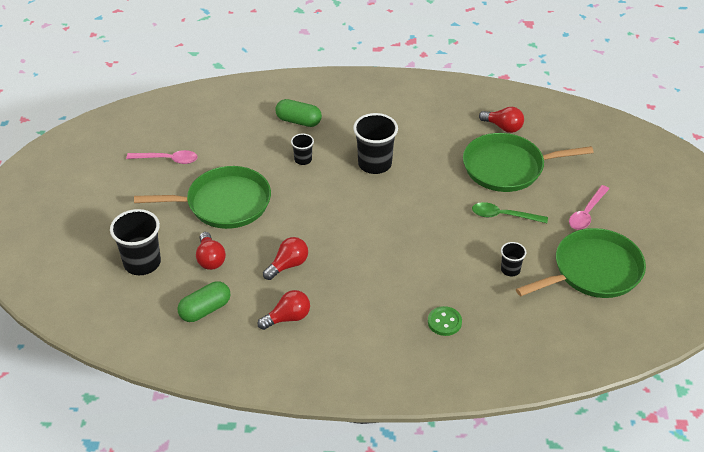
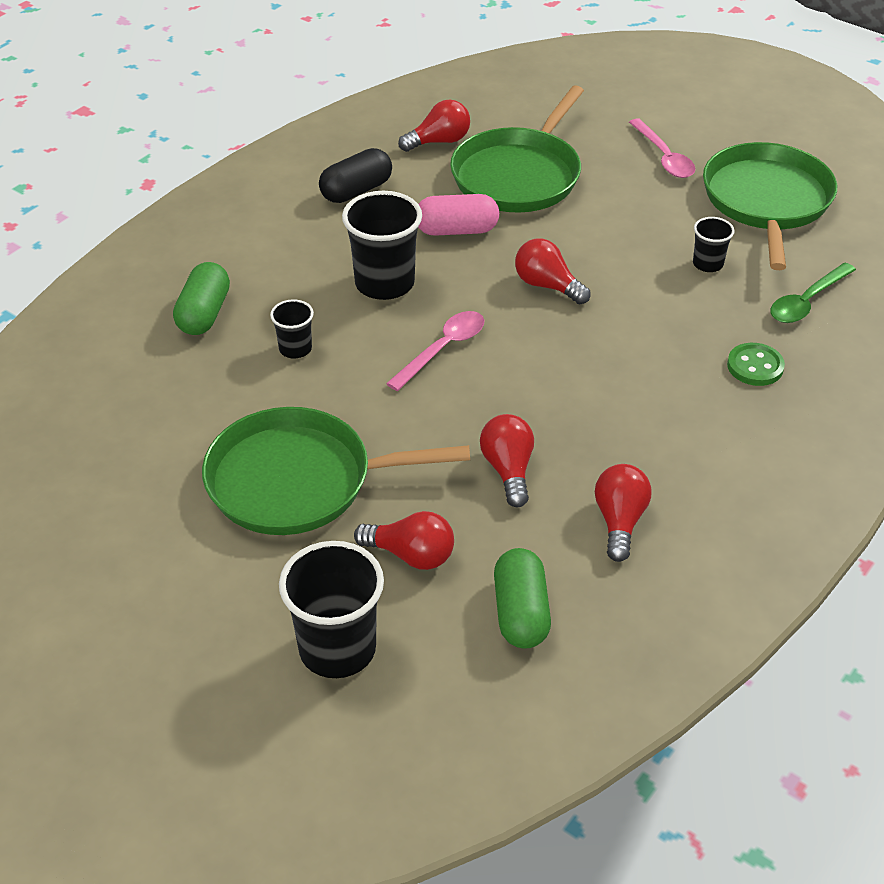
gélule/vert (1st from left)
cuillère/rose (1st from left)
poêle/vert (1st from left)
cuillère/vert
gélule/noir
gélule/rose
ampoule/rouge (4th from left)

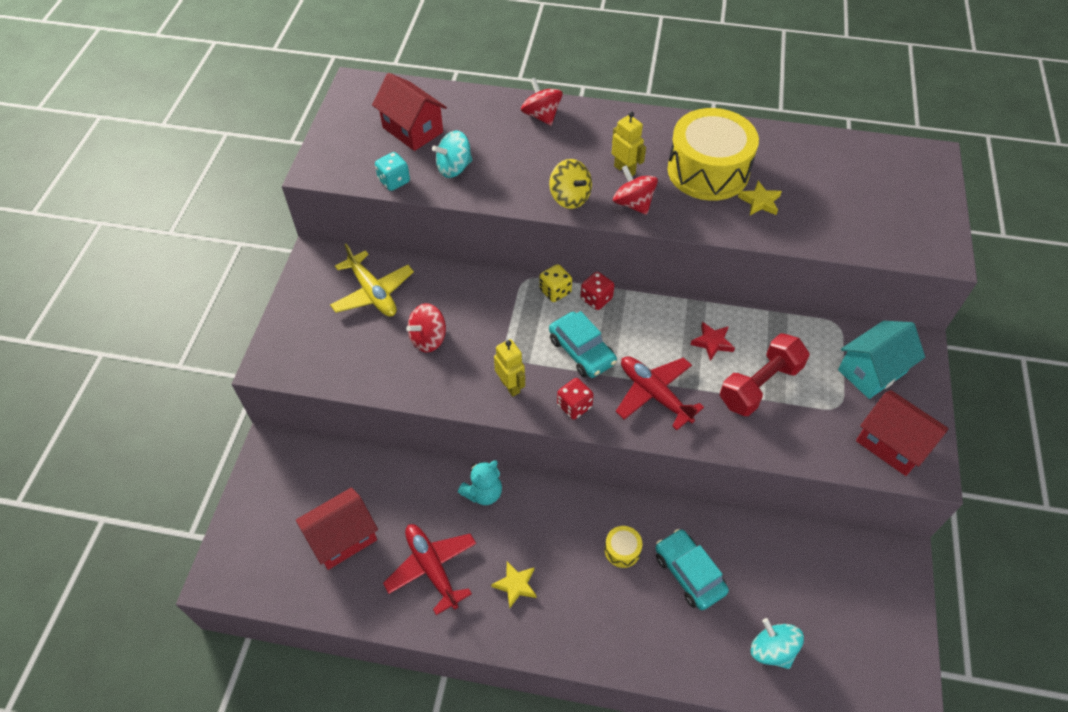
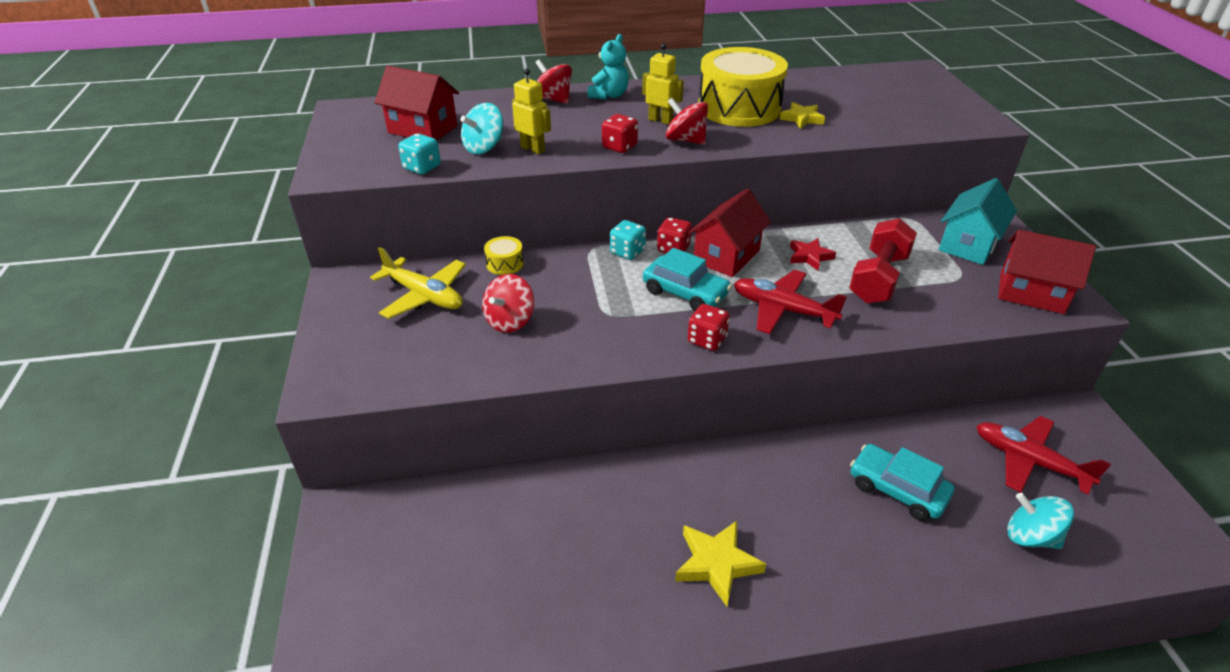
dé/rouge (1st from left)
dé/turquoise (2nd from left)
robot/jaune (1st from left)
ours en peluche/turquoise
maison/rouge (2nd from left)
avion/rouge (2nd from left)
tambour/jaune (1st from left)
étoile/jaune (1st from left)

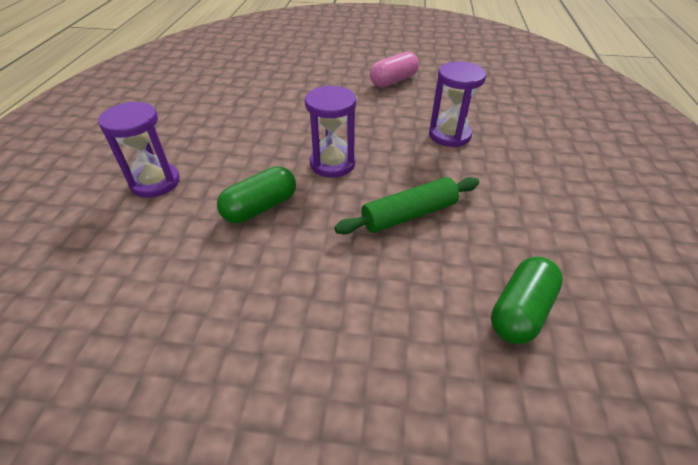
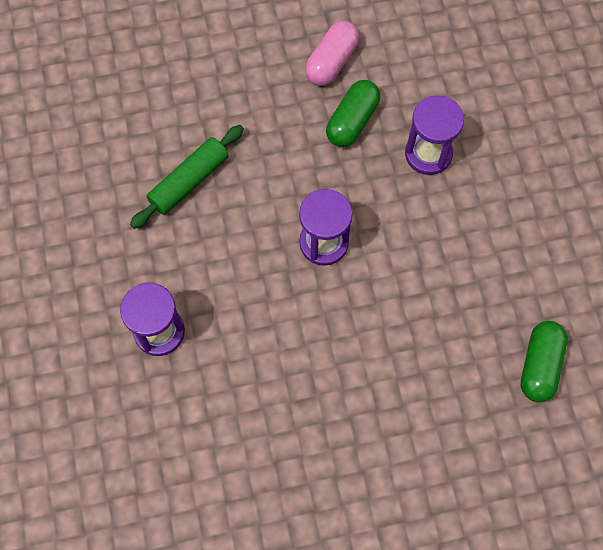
gélule/vert (1st from left)
rouleau à pâtisserie/vert

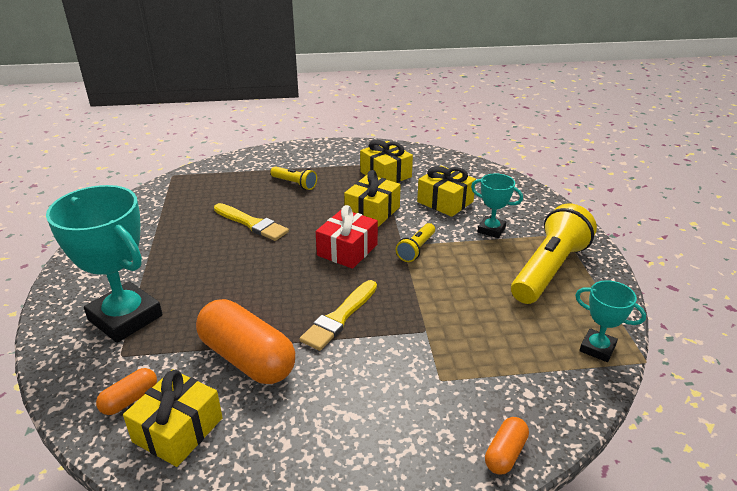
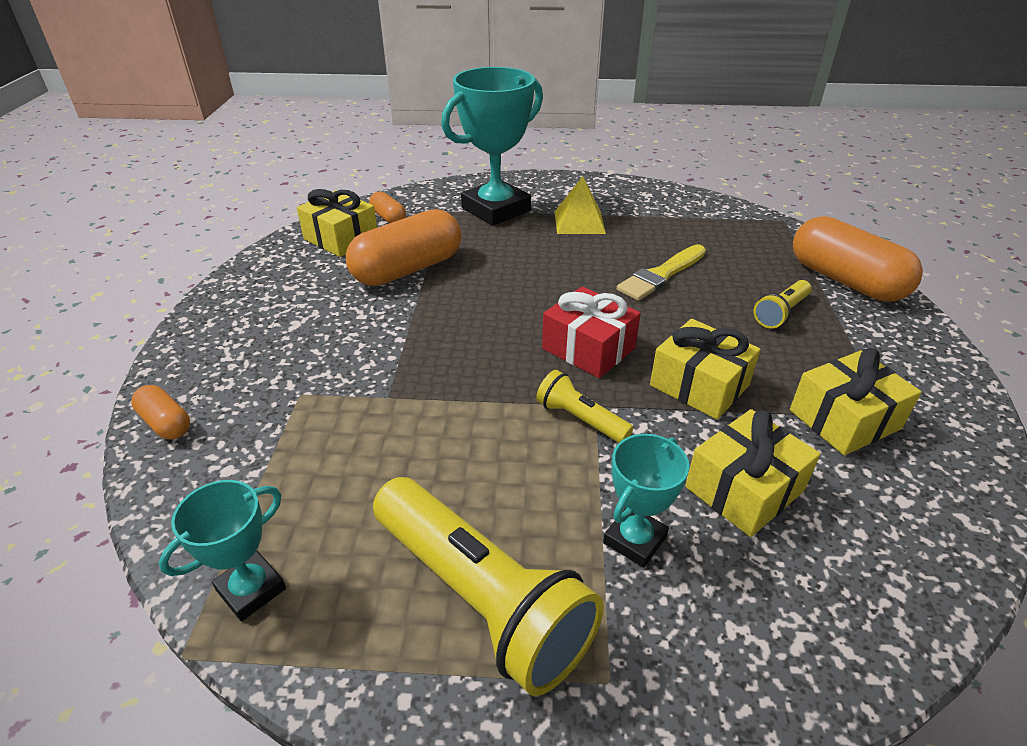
pinceau/jaune (2nd from left in the first image)
pyramide/jaune
gélule/orange (4th from left)

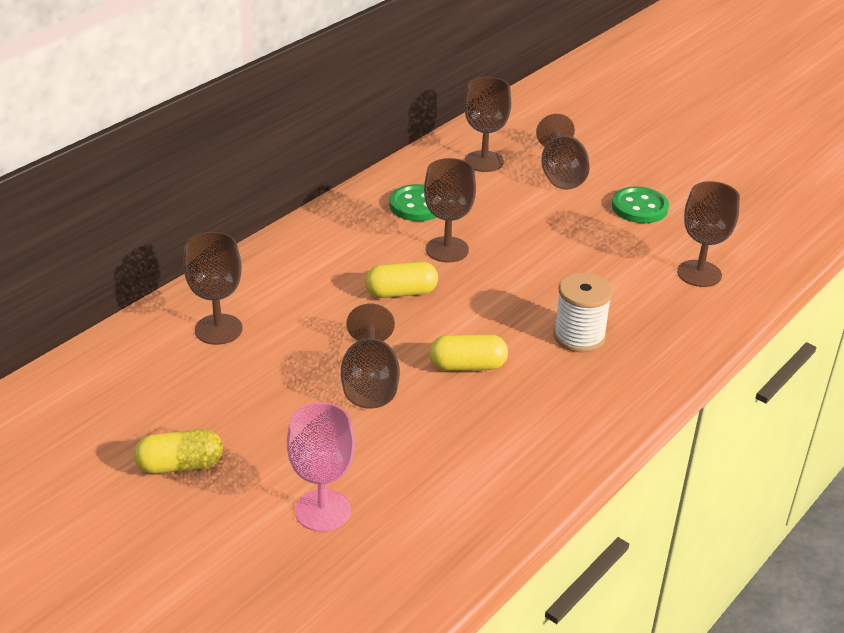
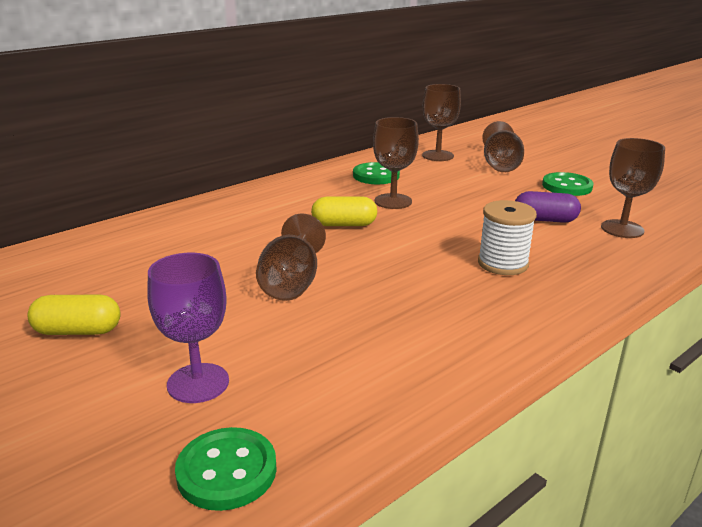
verre à pied/marron (1st from left in the first image)
gélule/jaune (3rd from left in the first image)
verre à pied/violet
gélule/violet
bouton/vert (1st from left)

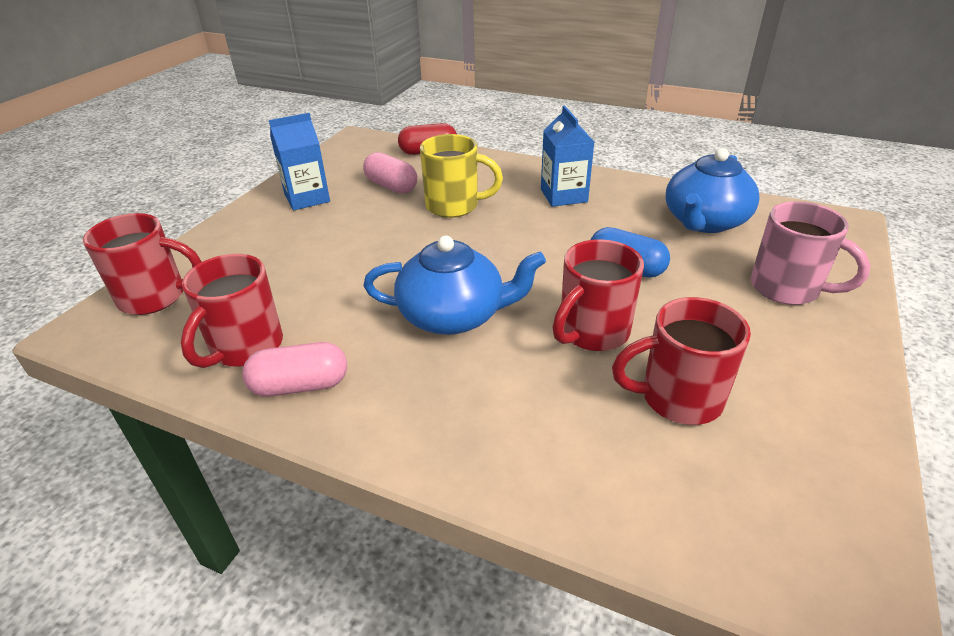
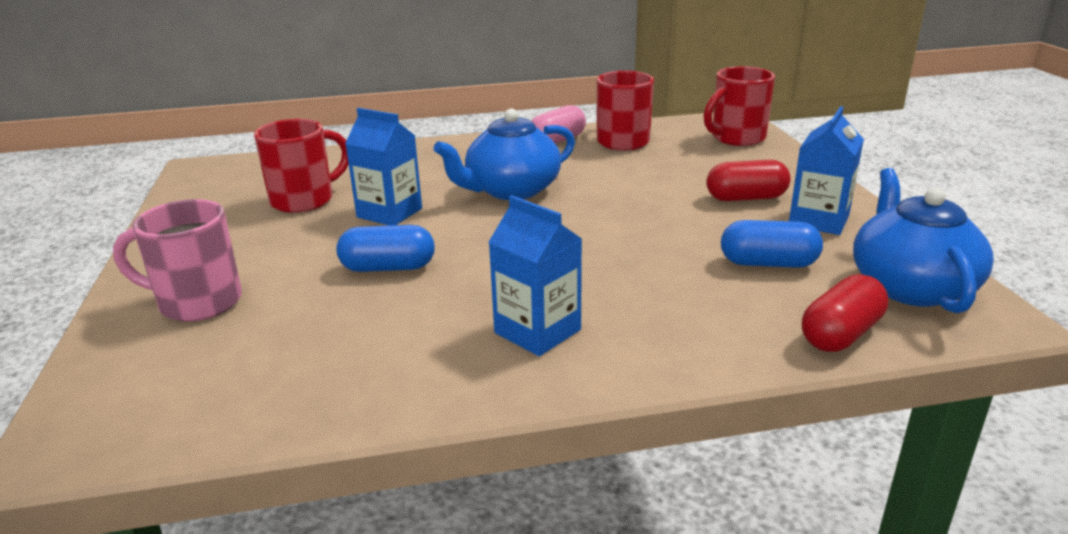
tasse/jaune
théière/bleu (2nd from left)
gélule/bleu (2nd from left)
brique de lait/bleu (1st from left)
gélule/rouge (1st from left)

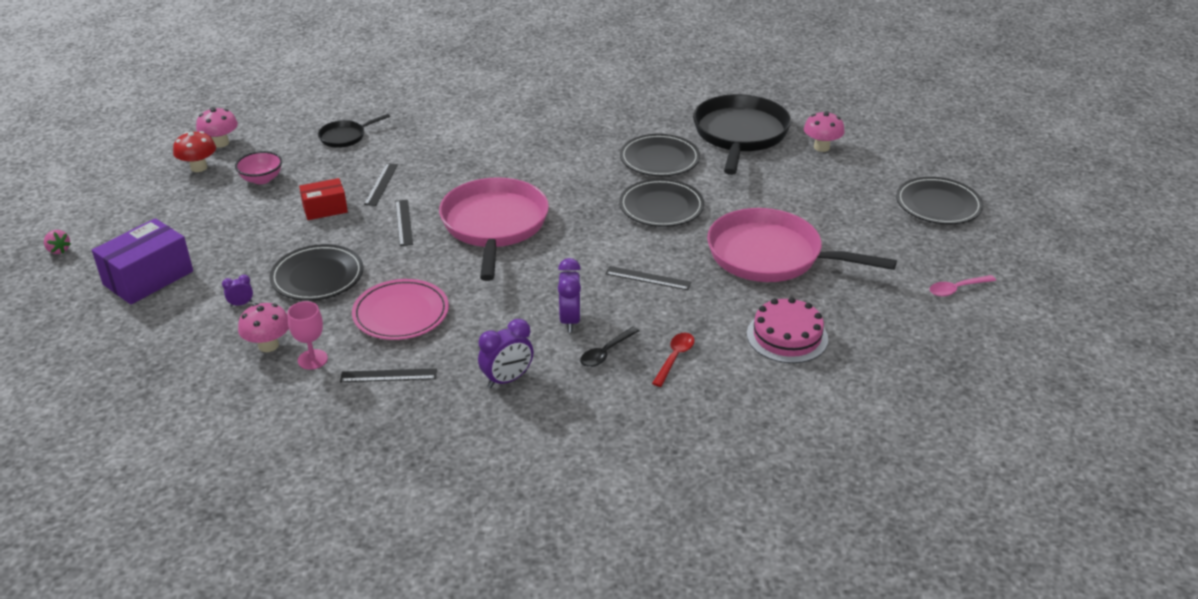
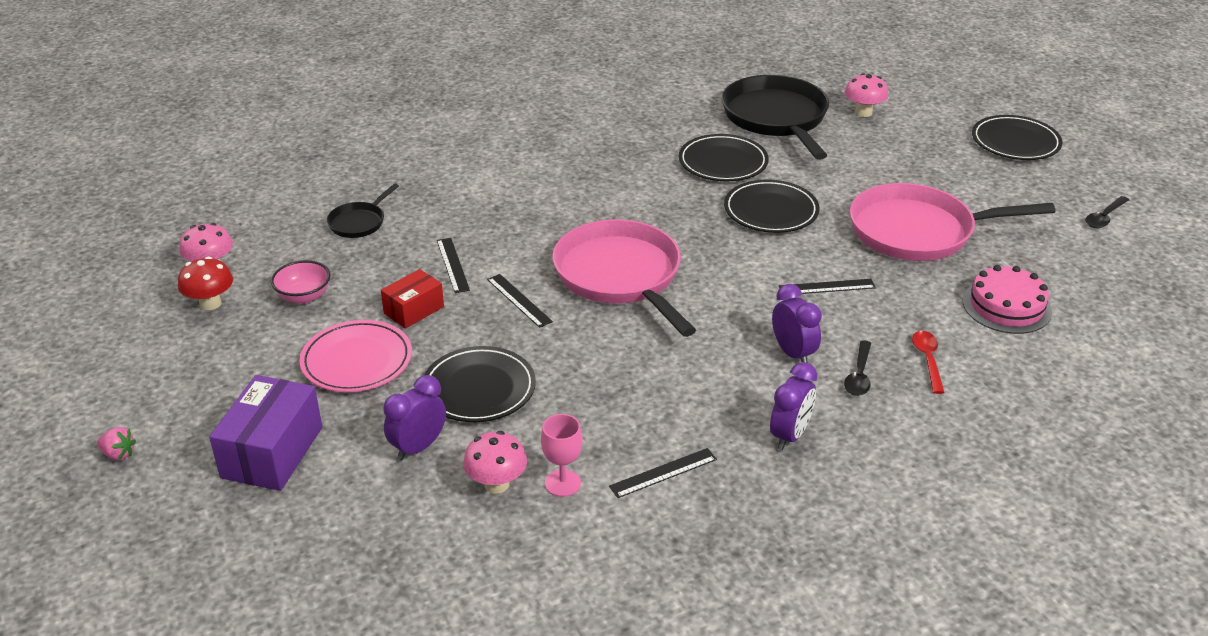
réveil/violet (1st from left)
cuillère/noir (2nd from left)
assiette/rose

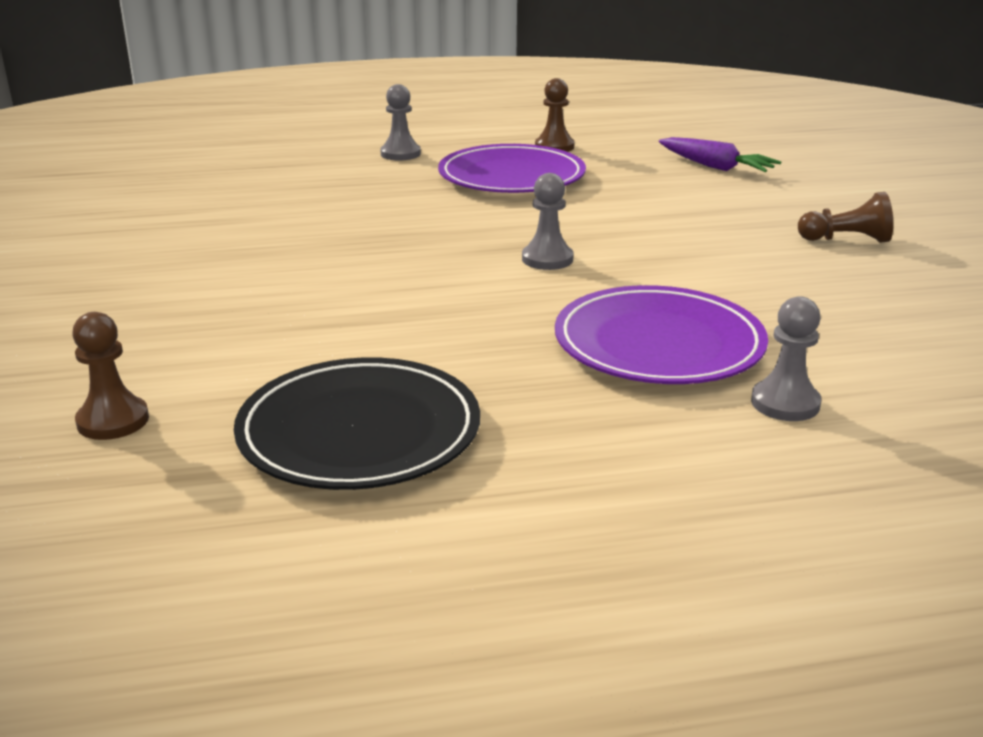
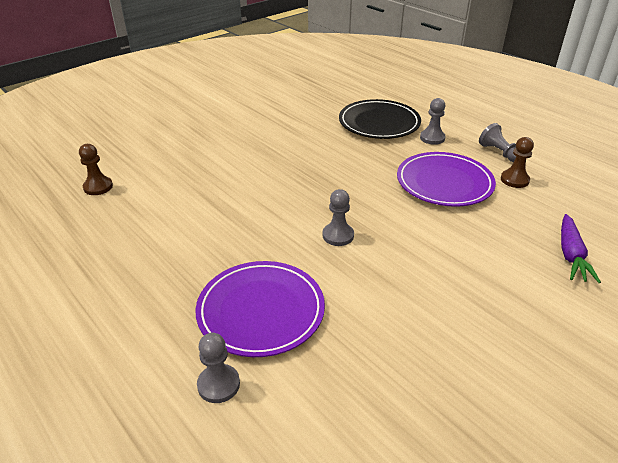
pion/marron (3rd from left in the first image)
assiette/noir
pion/gris (4th from left)

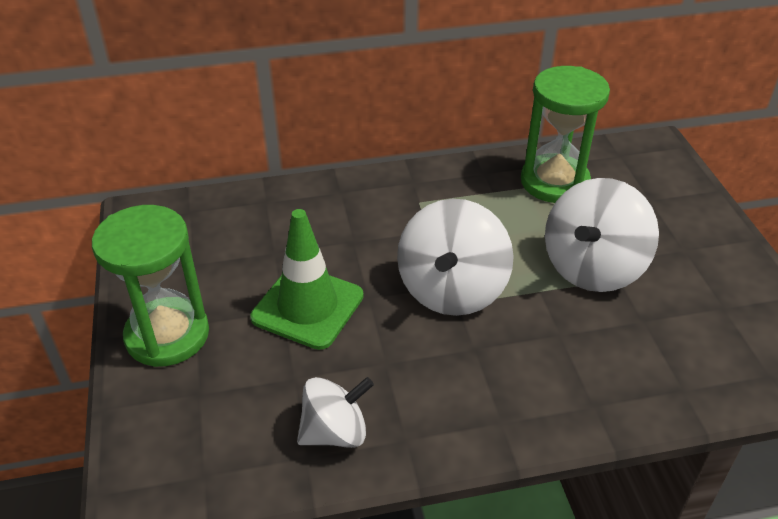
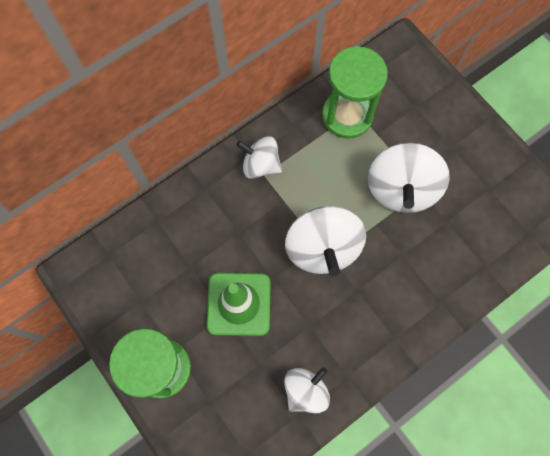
toupie/blanc (1st from left)

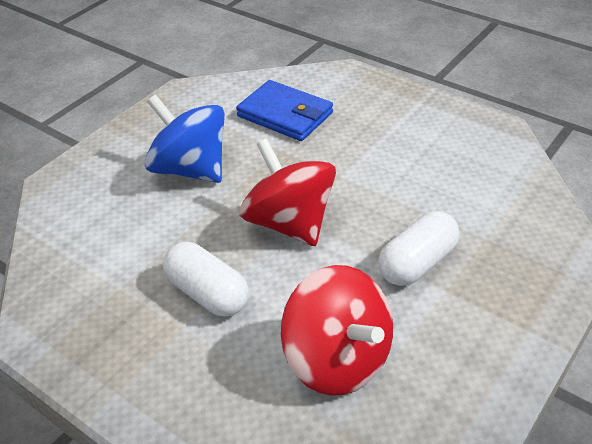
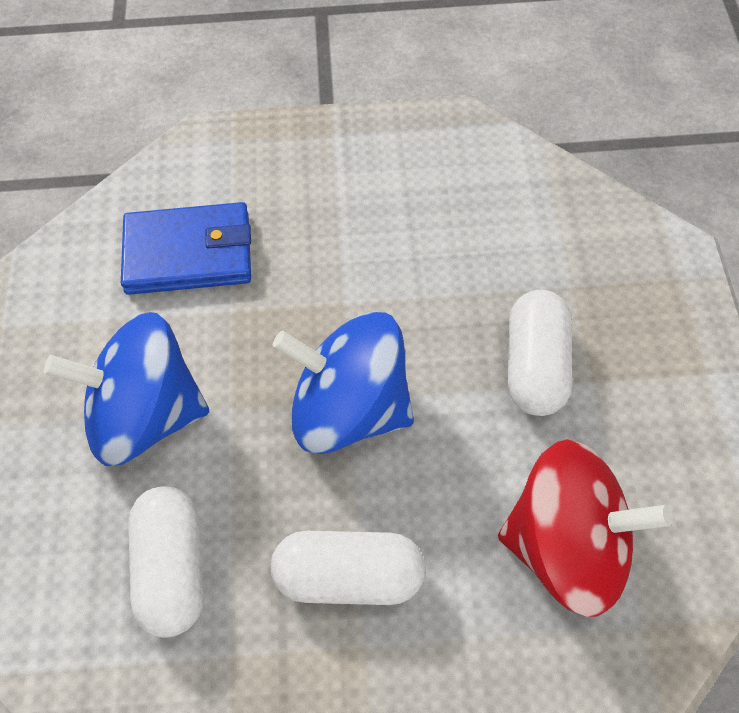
toupie/bleu (2nd from left)
gélule/blanc (1st from left)

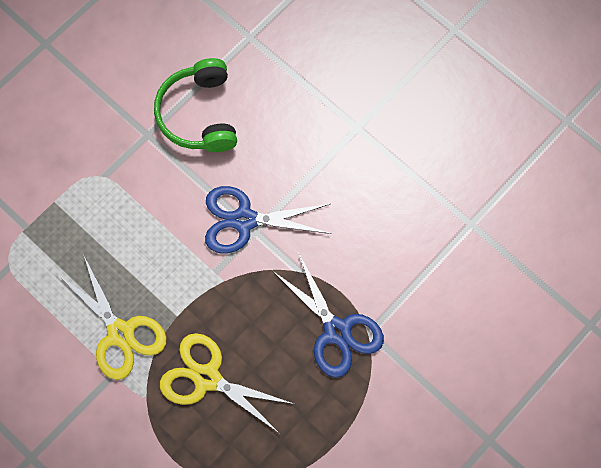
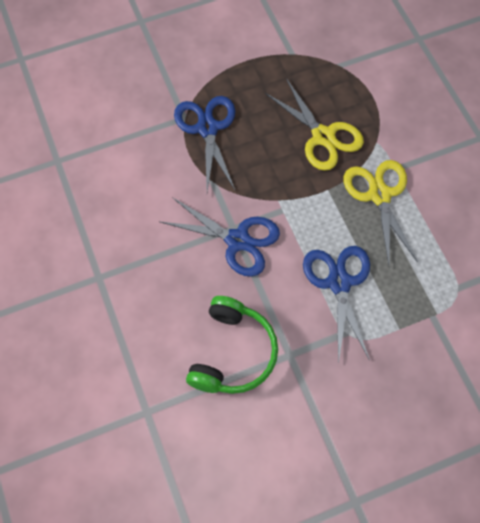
ciseaux/bleu (3rd from left)

